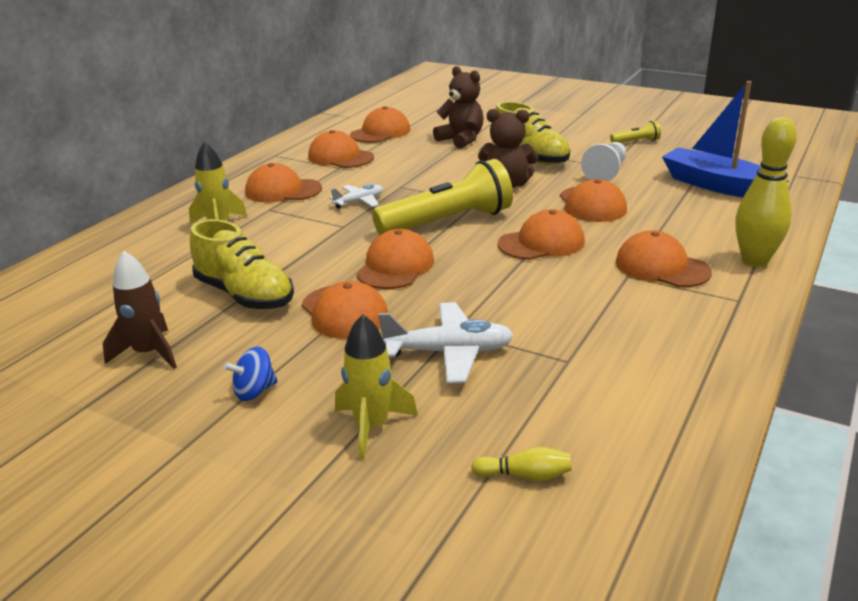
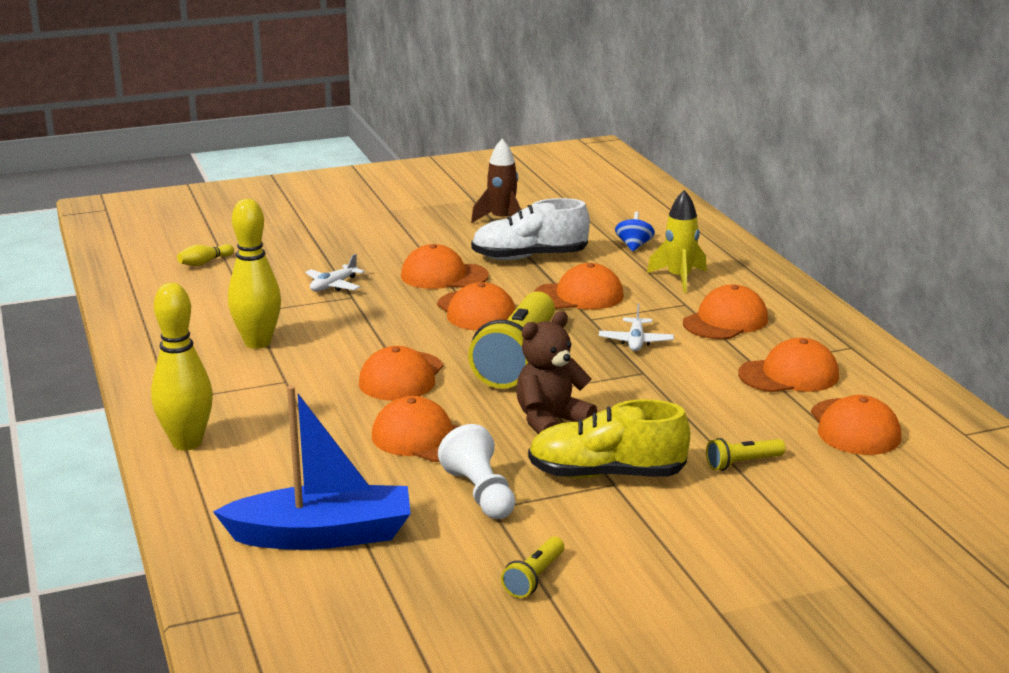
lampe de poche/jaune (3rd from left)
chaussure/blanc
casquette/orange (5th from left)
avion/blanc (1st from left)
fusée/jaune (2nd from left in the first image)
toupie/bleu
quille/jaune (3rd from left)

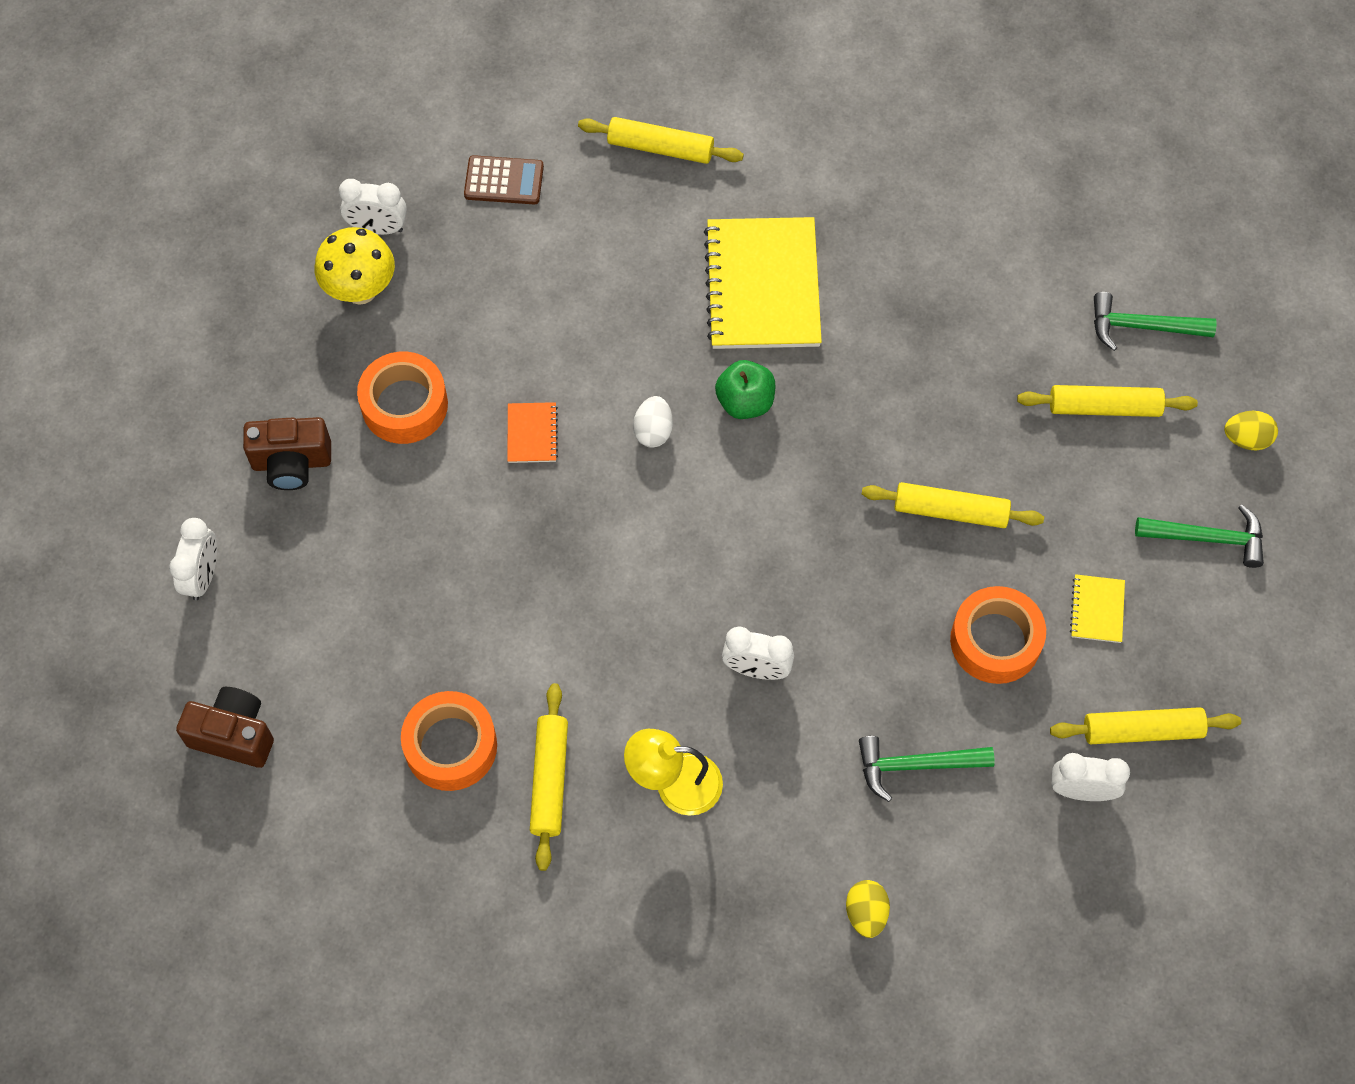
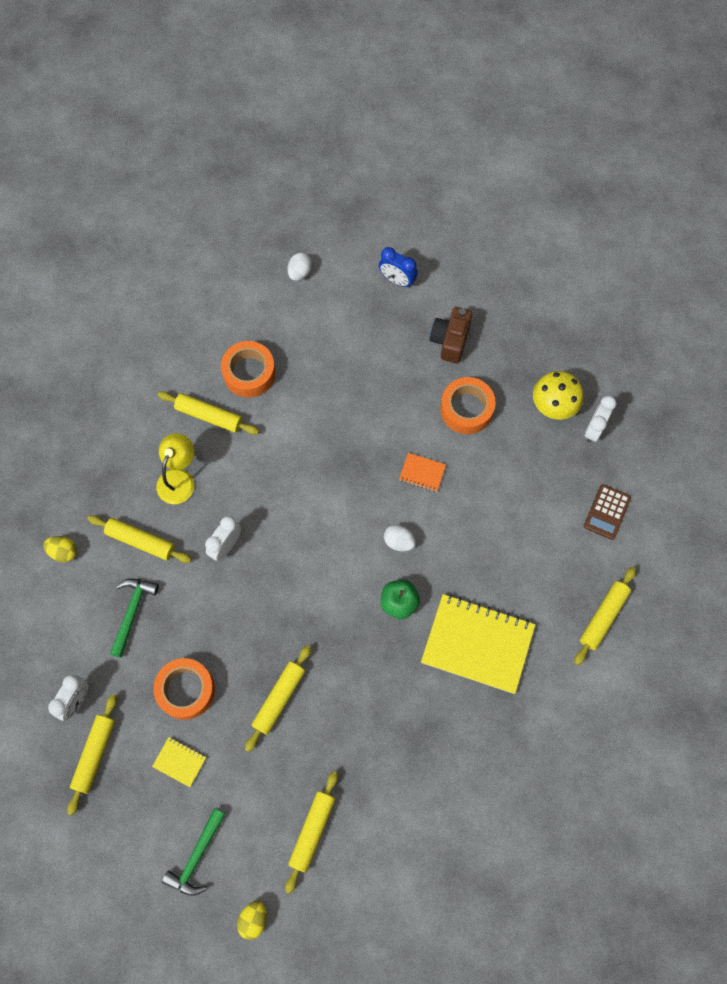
marteau/vert (2nd from left in the first image)
réveil/bleu
œuf/blanc (1st from left)
rouleau à pâtisserie/jaune (2nd from left)

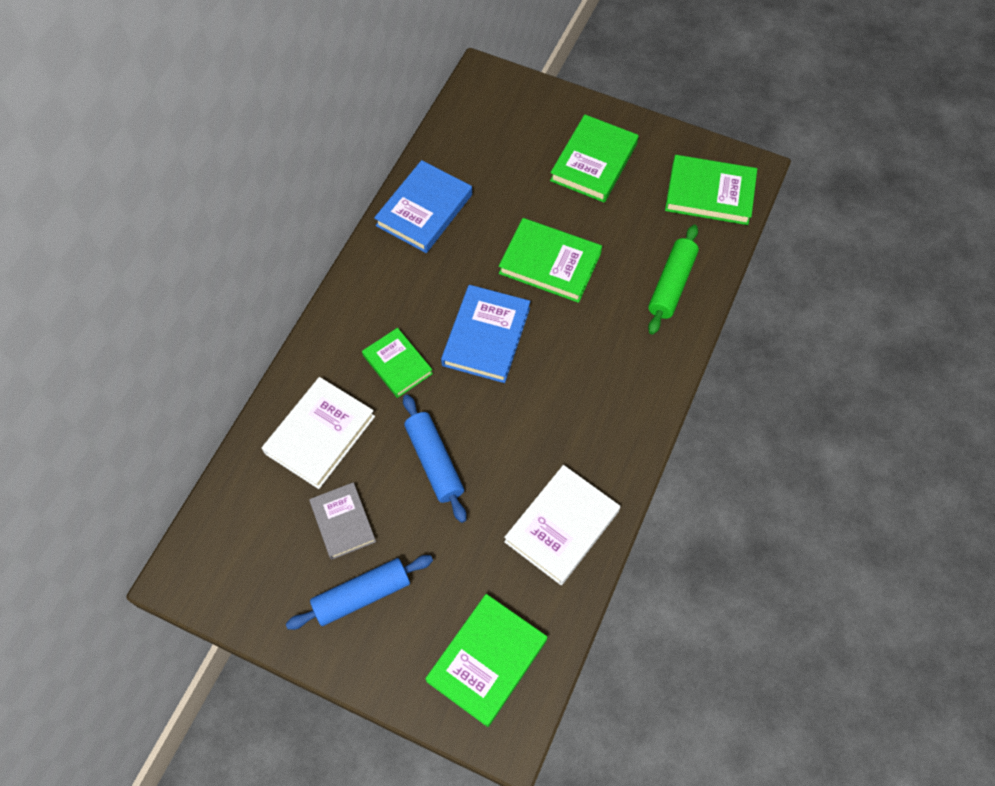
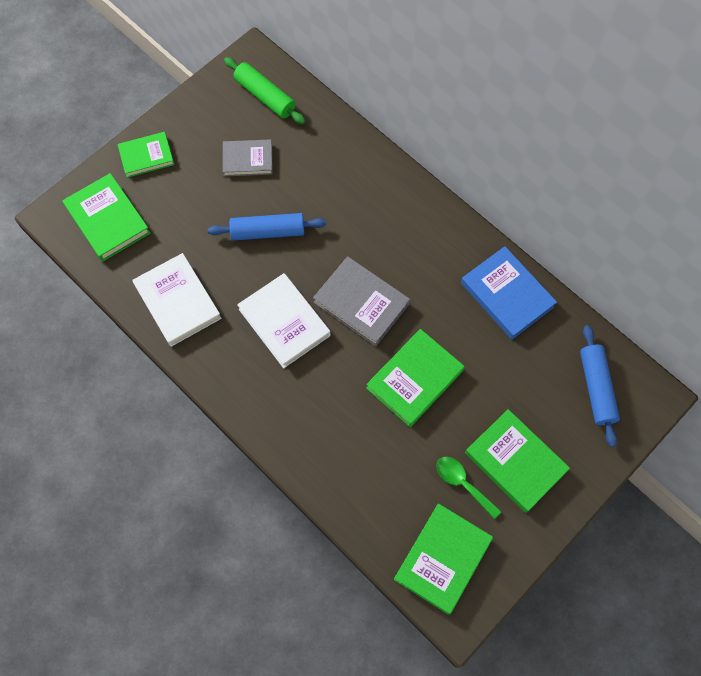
rouleau à pâtisserie/vert
livre/gris (2nd from left)
livre/vert (2nd from left)
livre/blanc (2nd from left)
rouleau à pâtisserie/bleu (2nd from left)
cuillère/vert

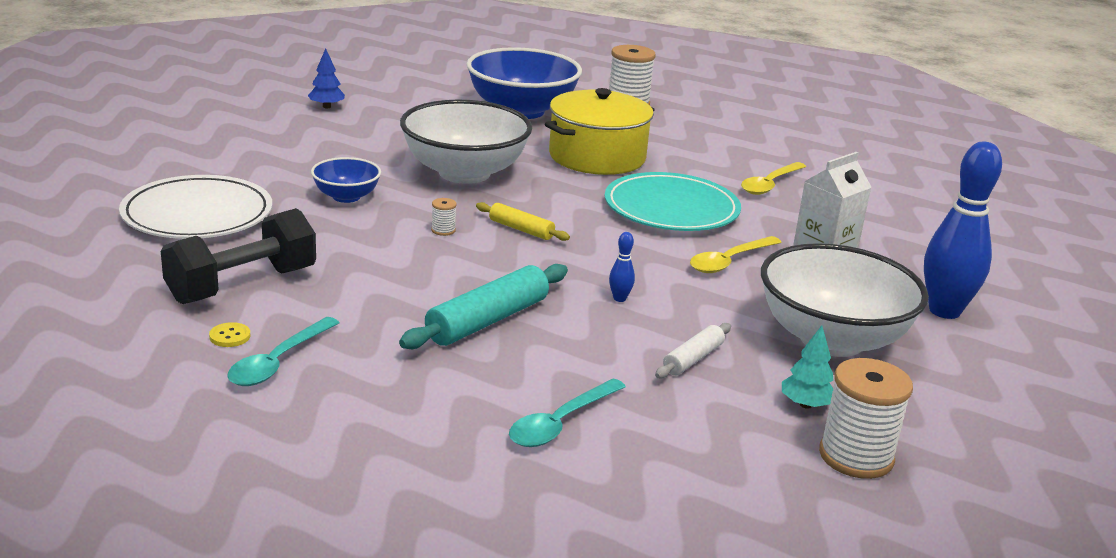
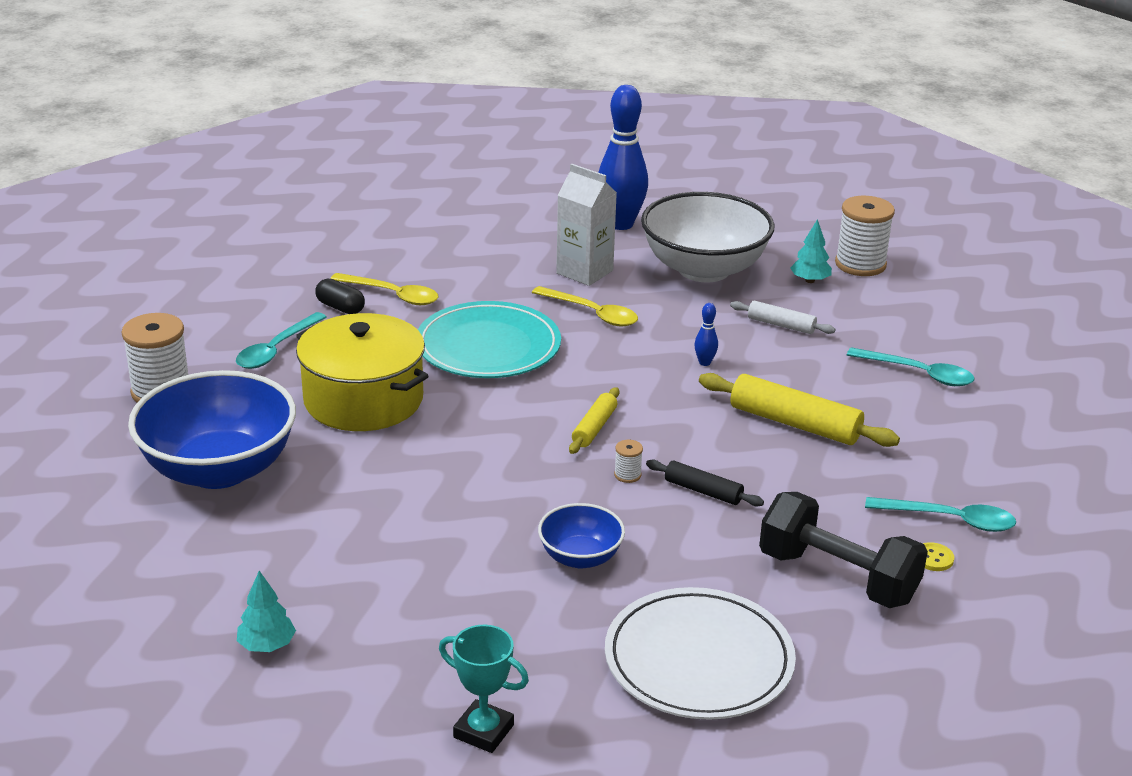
arbre/turquoise (1st from left)
bol/blanc (1st from left in the first image)
rouleau à pâtisserie/jaune (2nd from left)
gélule/noir
cuillère/turquoise (1st from left)
rouleau à pâtisserie/noir
trophée/turquoise

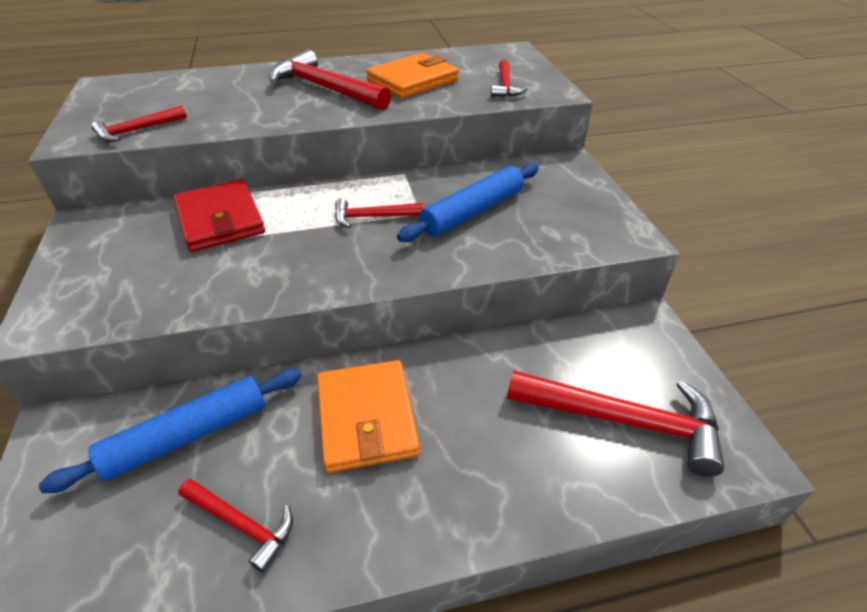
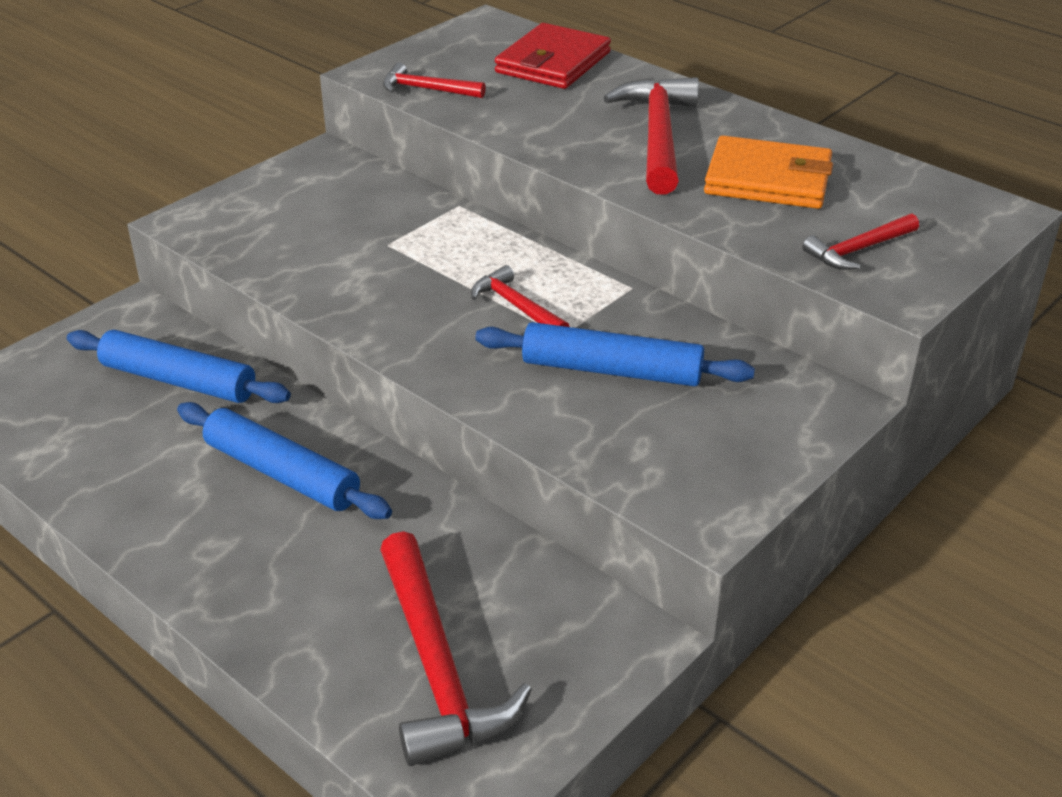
portefeuille/rouge
rouleau à pâtisserie/bleu (2nd from left)
marteau/rouge (2nd from left in the first image)

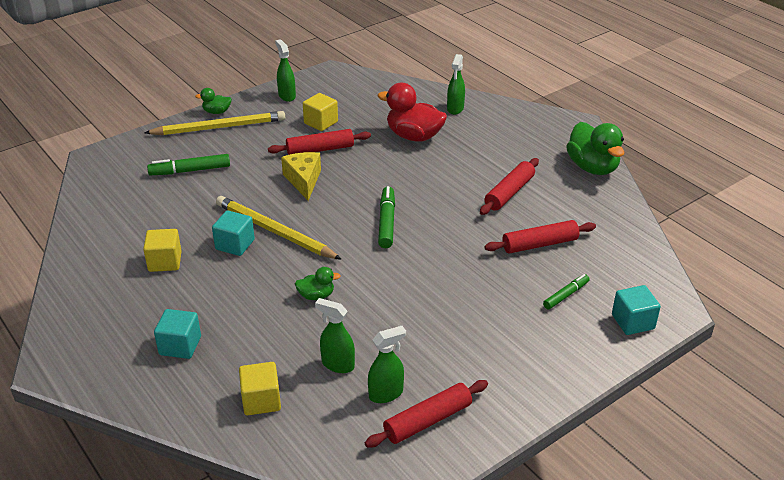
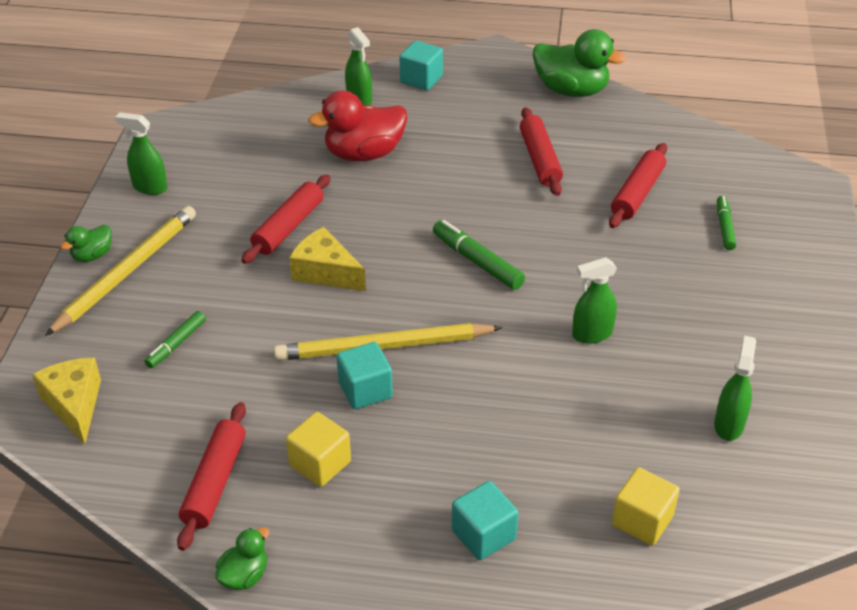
cube/jaune (3rd from left in the first image)
feutre/vert (1st from left)
canard/vert (2nd from left)
cube/turquoise (2nd from left)
vaporisateur/vert (3rd from left)
rouleau à pâtisserie/rouge (1st from left)
fromage/jaune (1st from left)

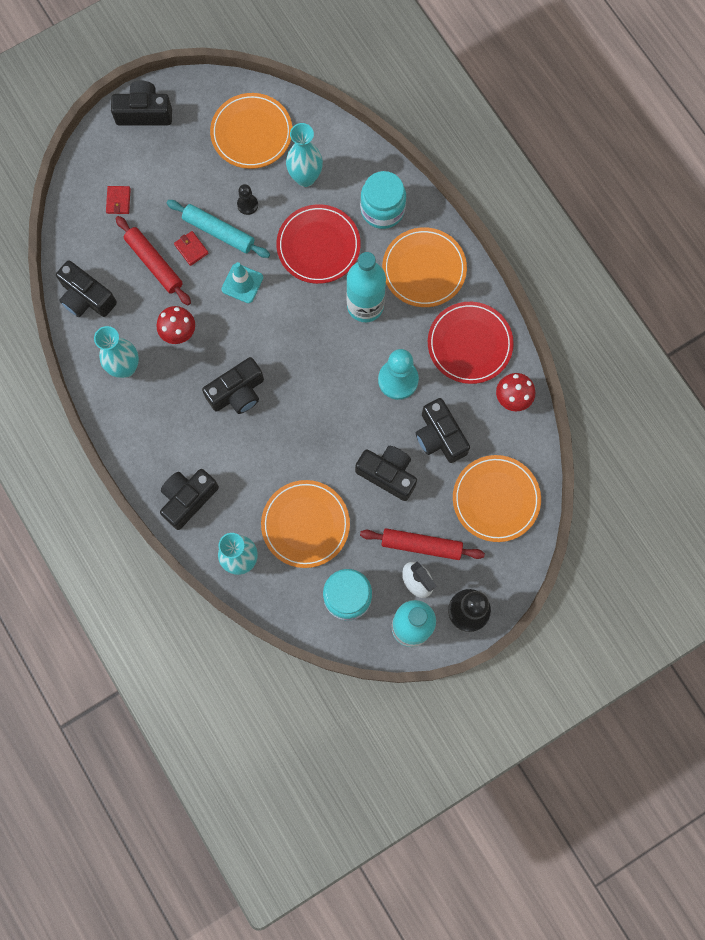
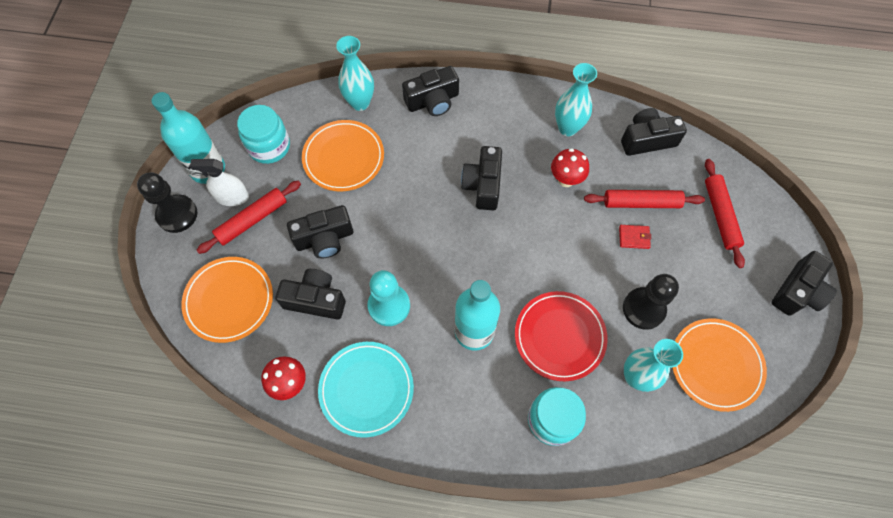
pion/noir (2nd from left)
rouleau à pâtisserie/rouge (3rd from left)
rouleau à pâtisserie/turquoise
assiette/orange (3rd from left in the first image)
cône de chantier/turquoise
assiette/turquoise
appareil photo/noir (3rd from left)

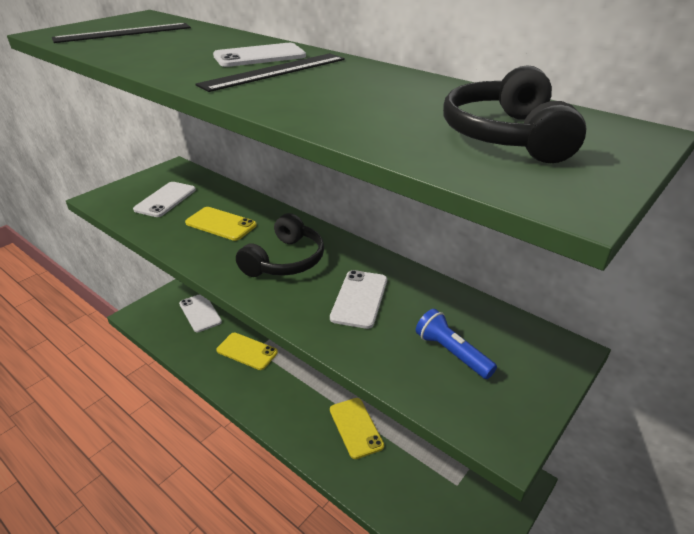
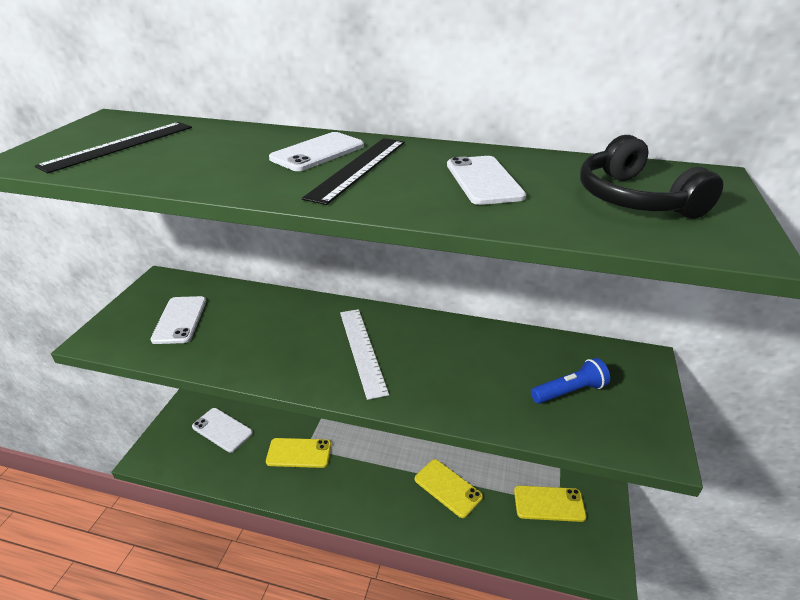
téléphone/jaune (3rd from left)
règle/blanc
téléphone/blanc (4th from left)
lampe de poche/bleu

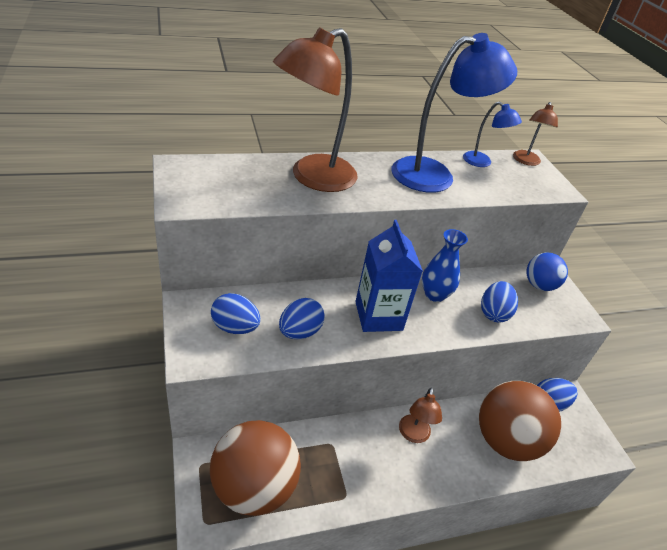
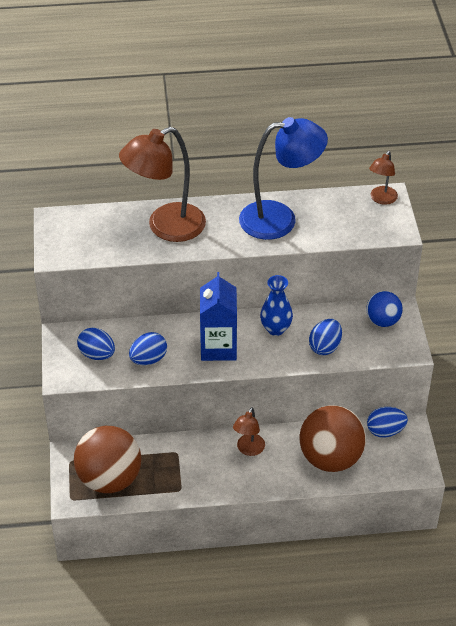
lampe/bleu (2nd from left in the first image)

